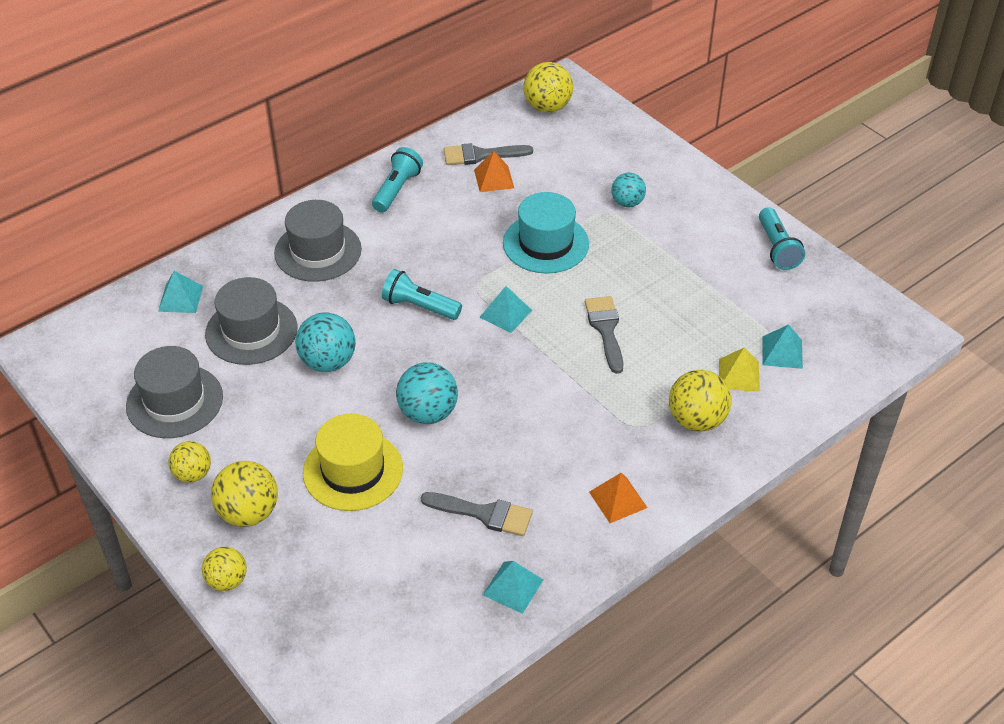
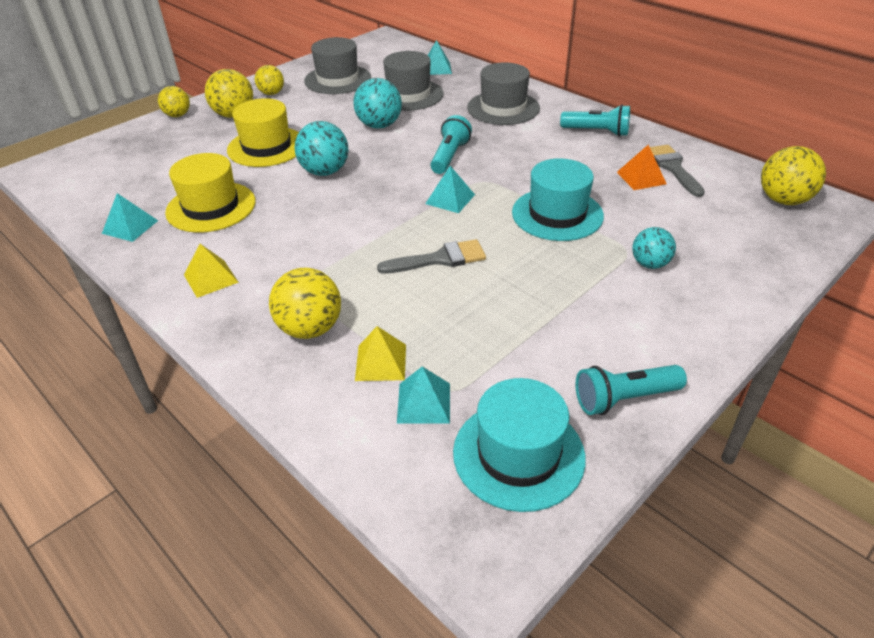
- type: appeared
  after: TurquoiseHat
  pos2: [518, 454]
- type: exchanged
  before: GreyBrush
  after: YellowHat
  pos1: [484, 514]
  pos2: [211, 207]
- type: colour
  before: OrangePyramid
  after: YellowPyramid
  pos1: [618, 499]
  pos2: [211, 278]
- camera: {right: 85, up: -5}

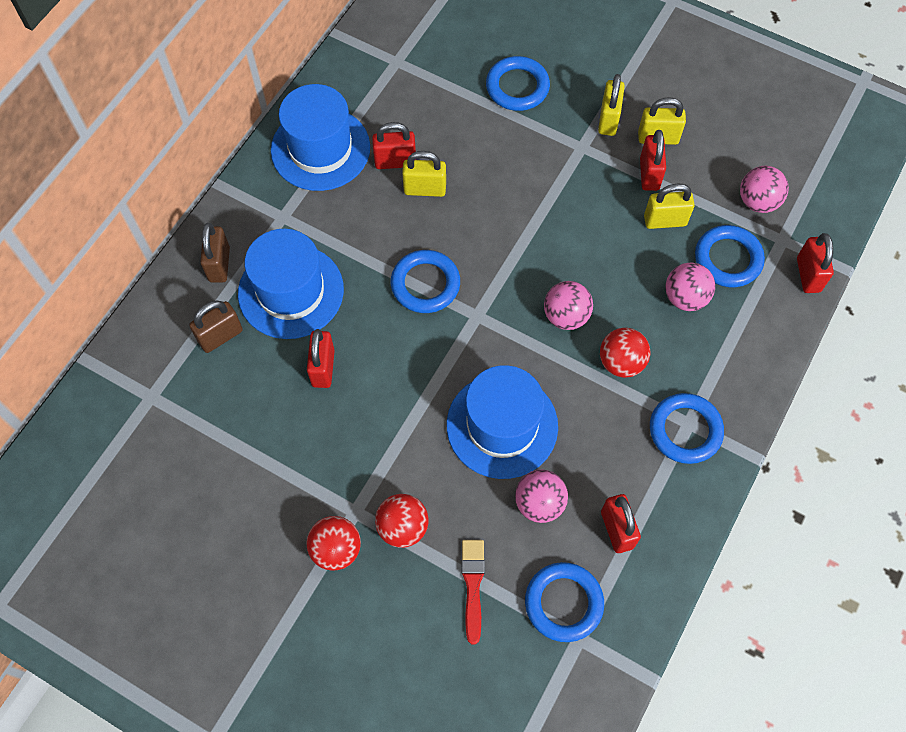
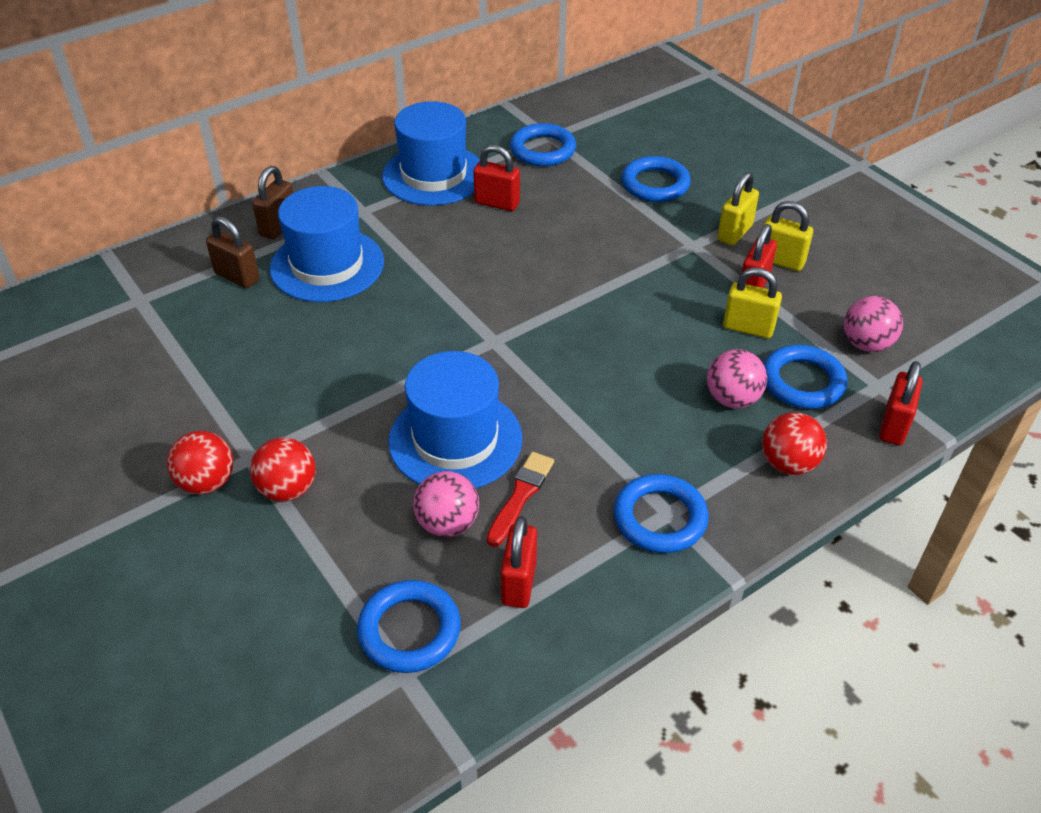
- type: missing
  before: RedPadlock
  pos1: [323, 368]
- type: missing
  before: YellowPadlock
  pos1: [425, 189]
- type: missing
  before: PinkBall
  pos1: [566, 316]
- type: relocated
  before: BlueRing
  pos1: [425, 284]
  pos2: [542, 150]
- type: relocated
  before: RedBrush
  pos1: [473, 585]
  pos2: [521, 495]
- type: relocated
  before: RedBall
  pos1: [621, 362]
  pos2: [788, 463]
- type: spun
  before: BrownPadlock
  pos1: [220, 336]
  pos2: [237, 277]
  turn: 45
- camera: {right: 25, up: -20}

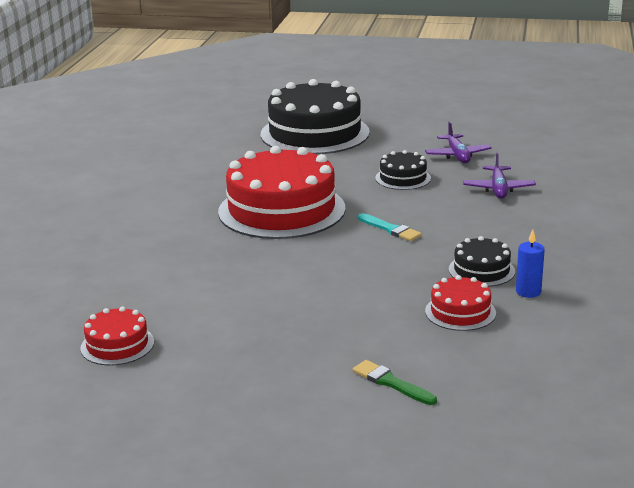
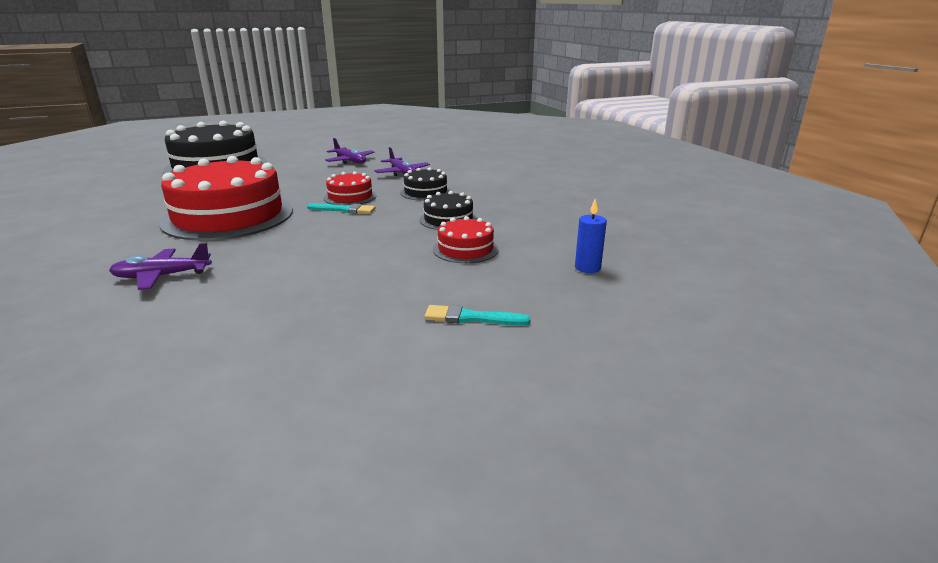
- type: appeared
  after: PurplePlane
  pos2: [162, 276]
- type: relocated
  before: RedCake
  pos1: [117, 345]
  pos2: [350, 197]
- type: relocated
  before: BlackCake
  pos1: [403, 178]
  pos2: [425, 192]
- type: relocated
  before: BlueCandle
  pos1: [528, 292]
  pos2: [587, 268]
- type: colour
  before: GreenBrush
  after: TurquoiseBrush
  pos1: [391, 383]
  pos2: [471, 318]
- camera: {right: -35, up: 0}

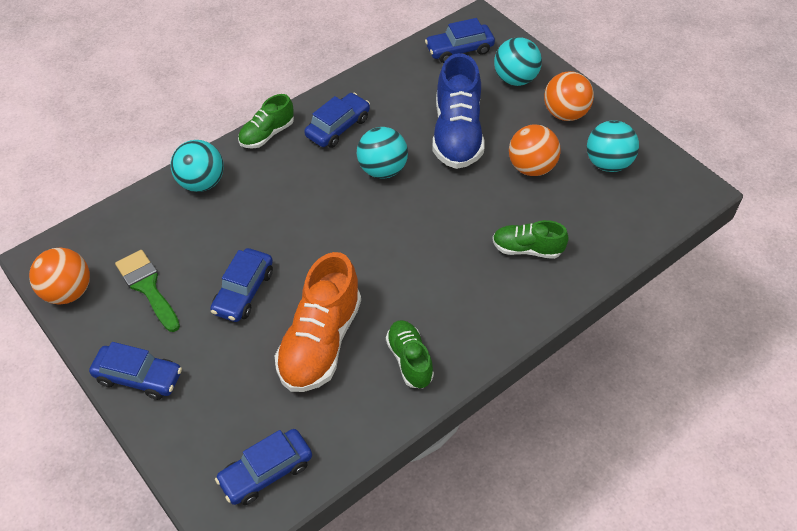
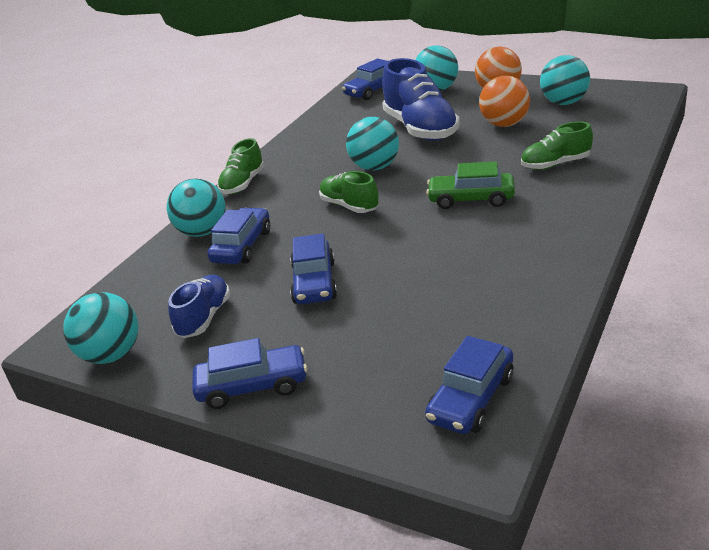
- type: missing
  before: OrangeShoe
  pos1: [320, 342]
- type: appeared
  after: GreenCar
  pos2: [471, 199]
- type: relocated
  before: BlueCar
  pos1: [338, 127]
  pos2: [242, 246]
- type: relocated
  before: GreenShoe
  pos1: [409, 360]
  pos2: [349, 206]
- type: exchanged
  before: GreenBrush
  after: BlueShoe
  pos1: [147, 287]
  pos2: [204, 317]
- type: colour
  before: OrangeBall
  after: TurquoiseBall
  pos1: [68, 292]
  pos2: [111, 355]
- camera: {right: -20, up: -20}

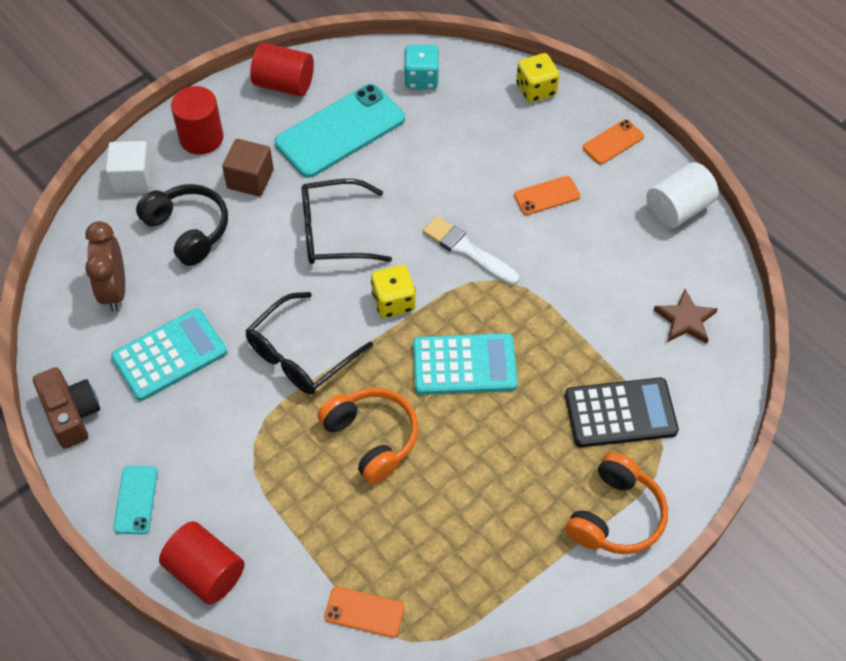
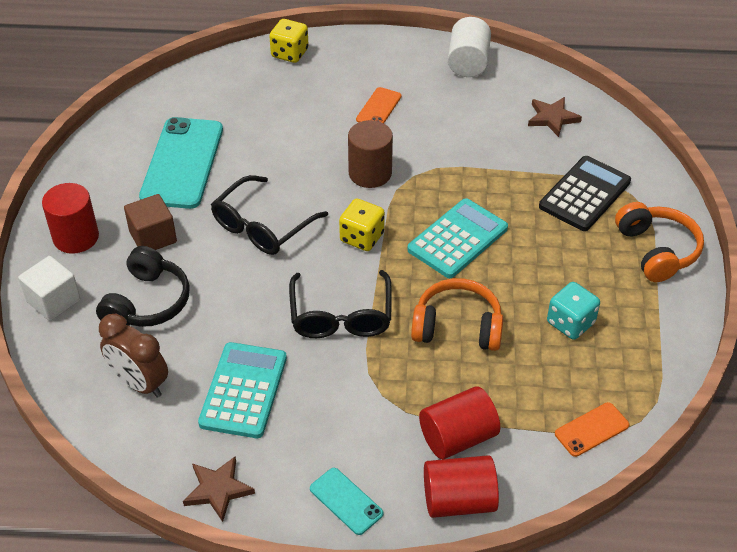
- type: missing
  before: OrangePhone
  pos1: [613, 142]
- type: relocated
  before: RedCylinder
  pos1: [284, 84]
  pos2: [458, 437]
- type: relocated
  before: TurquoiseDice
  pos1: [421, 79]
  pos2: [570, 323]
- type: exchanged
  before: BrownCamera
  after: BrownStar
  pos1: [71, 414]
  pos2: [218, 489]
- type: exchanged
  before: WhiteBrush
  after: BrownCylinder
  pos1: [467, 250]
  pos2: [370, 173]
- type: spun
  before: BlackHeadphones
  pos1: [188, 230]
  pos2: [147, 302]
  turn: 105
- camera: {right: -45, up: -10}

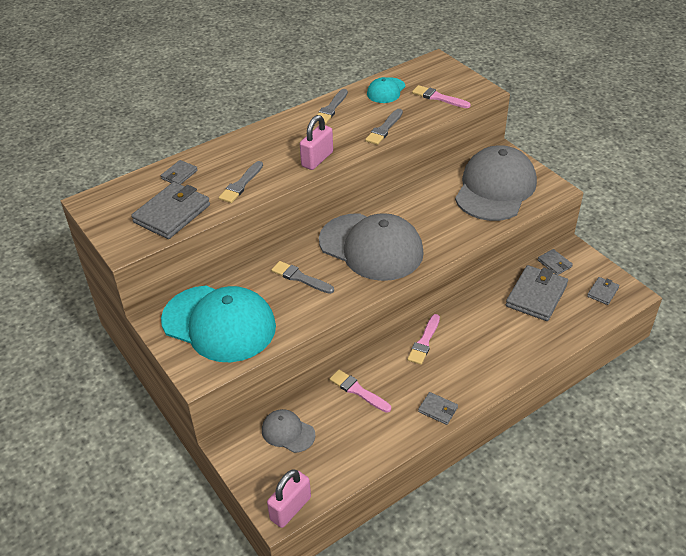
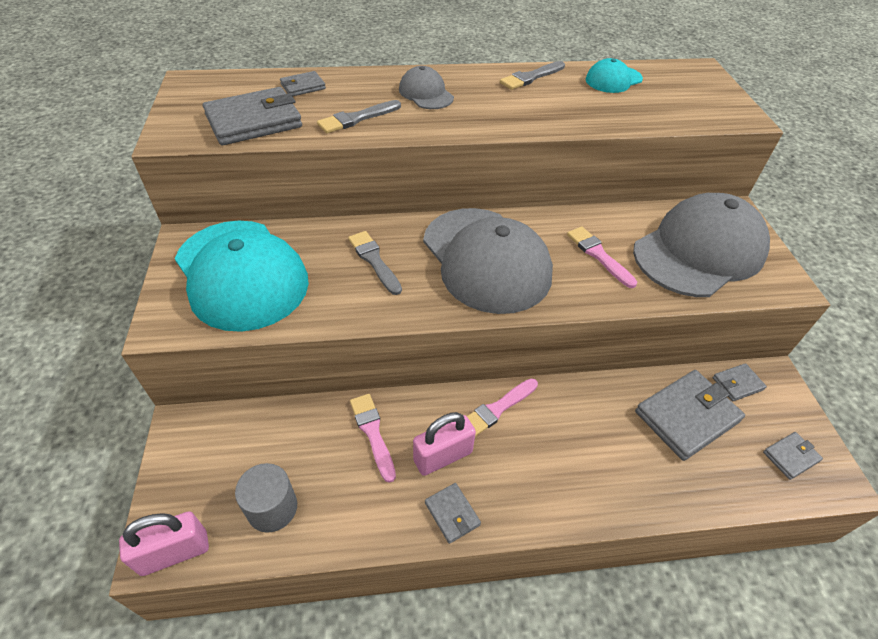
- type: missing
  before: GreyBrush
  pos1: [384, 129]
- type: appeared
  after: GreyCylinder
  pos2: [272, 508]
- type: relocated
  before: GreyCap
  pos1: [288, 432]
  pos2: [426, 93]
- type: relocated
  before: PinkPadlock
  pos1: [317, 159]
  pos2: [443, 456]
- type: relocated
  before: PinkBrush
  pos1: [438, 97]
  pos2: [598, 255]
- type: spun
  before: GreyWallet
  pos1: [554, 263]
  pos2: [737, 384]
  turn: 75
- camera: {right: 25, up: 5}

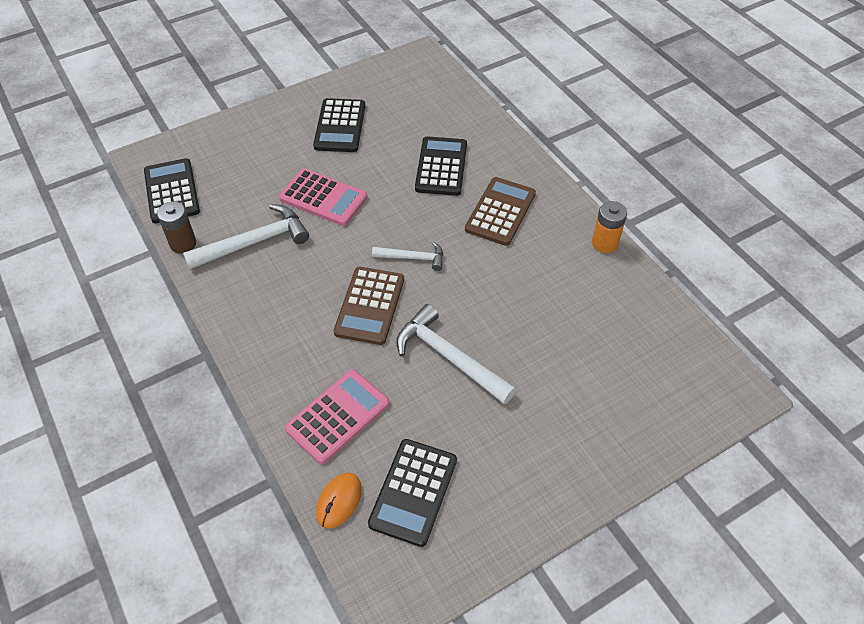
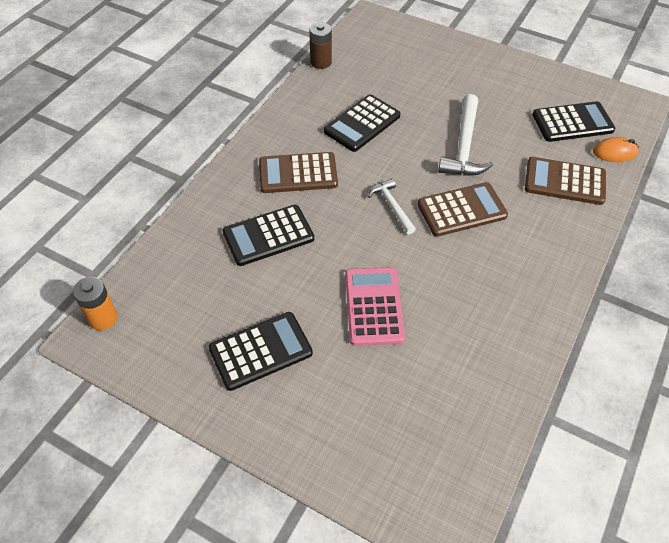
- type: missing
  before: WhiteHammer
  pos1: [254, 242]
- type: relocated
  before: BlackCalculator
  pos1: [172, 191]
  pos2: [362, 124]
- type: relocated
  before: BrownBattery
  pos1: [183, 244]
  pos2: [321, 62]
- type: relocated
  before: OrangeBattery
  pos1: [604, 243]
  pos2: [103, 318]
- type: colour
  before: PinkCalculator
  after: BrownCalculator
  pos1: [337, 416]
  pos2: [564, 182]
- camera: {right: -120, up: 0}

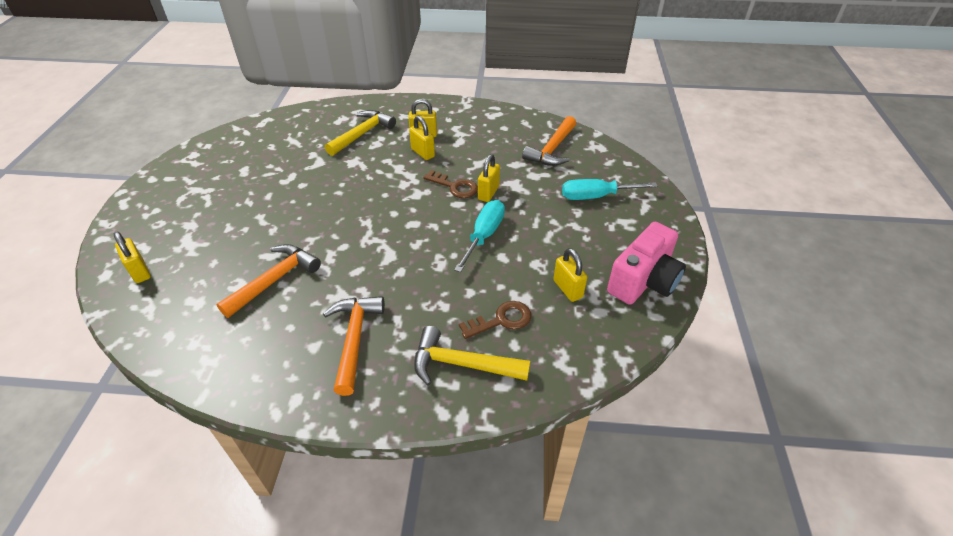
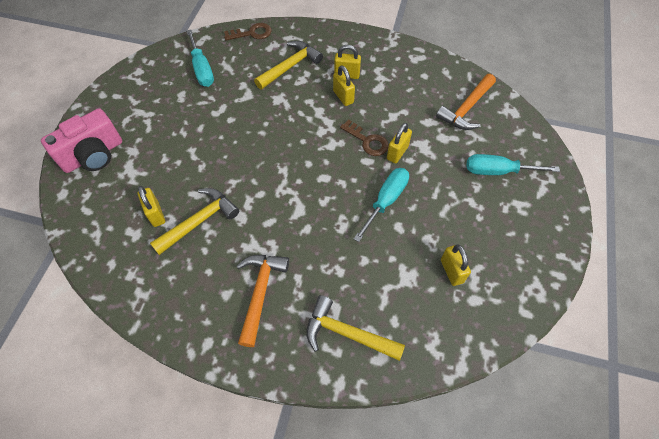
- type: appeared
  after: TurquoiseScrewdriver
  pos2: [202, 69]
- type: relocated
  before: YellowPadlock
  pos1: [140, 271]
  pos2: [156, 214]
- type: relocated
  before: BrownKey
  pos1: [501, 320]
  pos2: [252, 33]
- type: relocated
  before: PinkCamera
  pos1: [643, 281]
  pos2: [93, 155]
- type: colour
  before: OrangeHammer
  after: YellowHammer
  pos1: [275, 280]
  pos2: [199, 221]
- camera: {right: 10, up: 15}

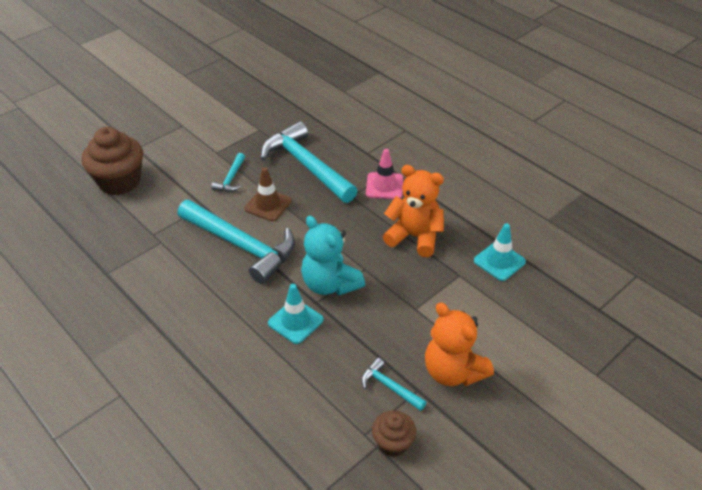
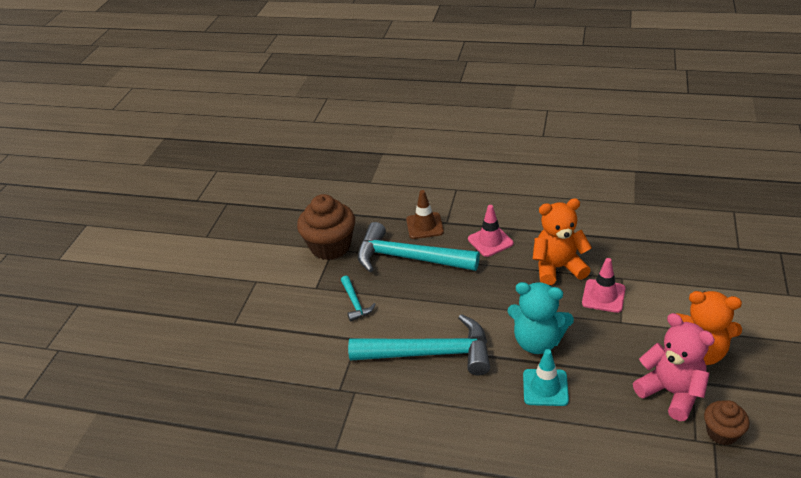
- type: missing
  before: TurquoiseTrafficCone
  pos1: [499, 261]
- type: appeared
  after: PinkTrafficCone
  pos2: [603, 296]
- type: relocated
  before: BrownCupcake
  pos1: [119, 181]
  pos2: [330, 246]
- type: relocated
  before: BrownTrafficCone
  pos1: [268, 205]
  pos2: [424, 226]
- type: exchanged
  before: TurquoiseHammer
  after: PinkTeddyBear
  pos1: [389, 387]
  pos2: [671, 392]
- camera: {right: -30, up: -5}

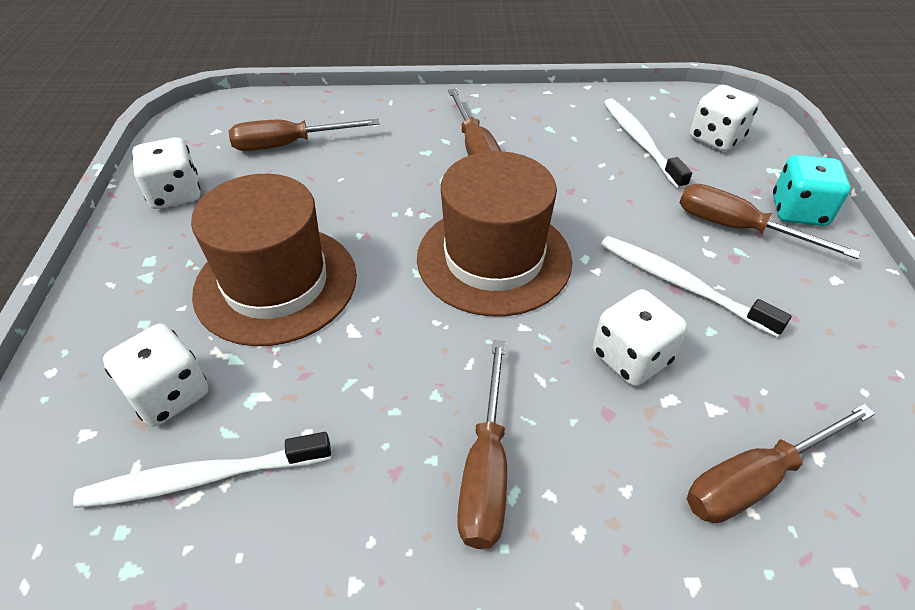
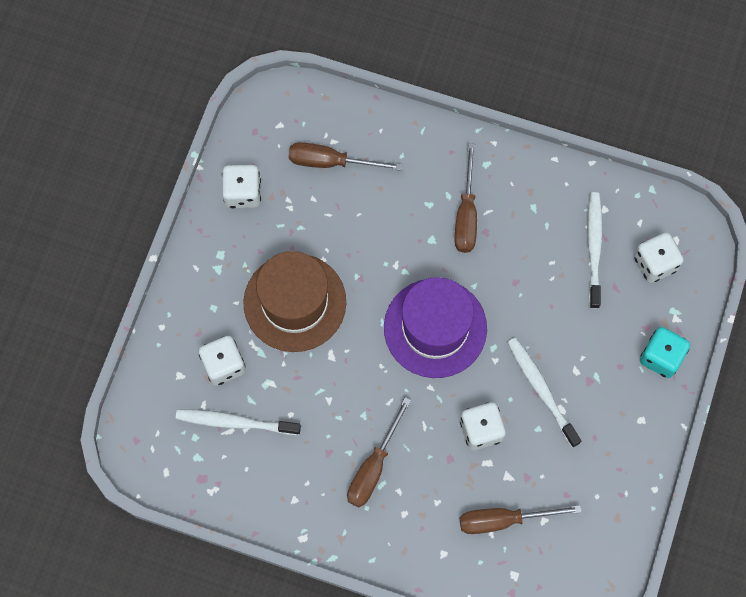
- type: missing
  before: BrownScrewdriver
  pos1: [738, 228]
- type: colour
  before: BrownHat
  after: PurpleHat
  pos1: [494, 258]
  pos2: [435, 328]
- camera: {right: 20, up: 25}

